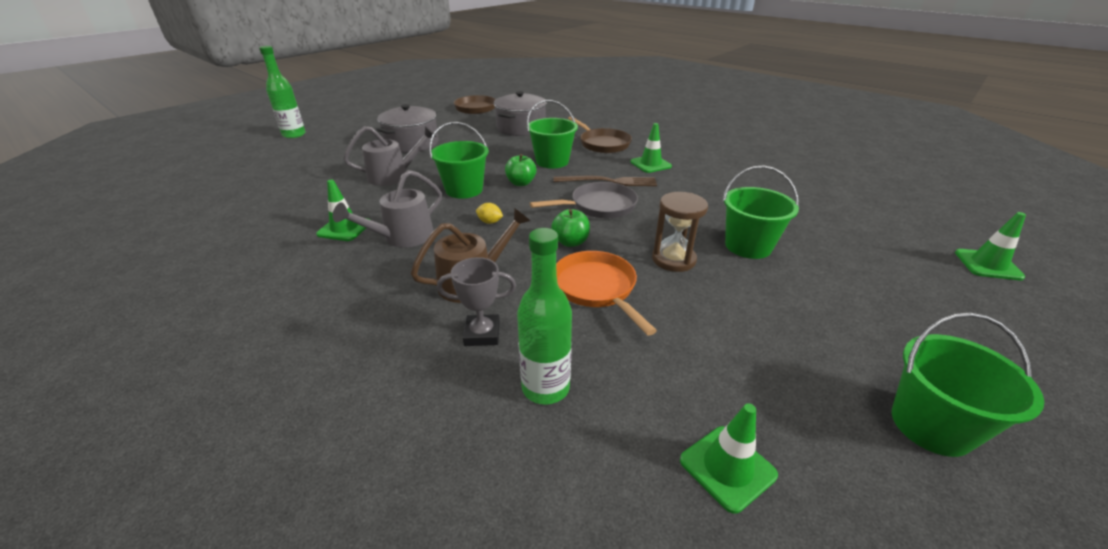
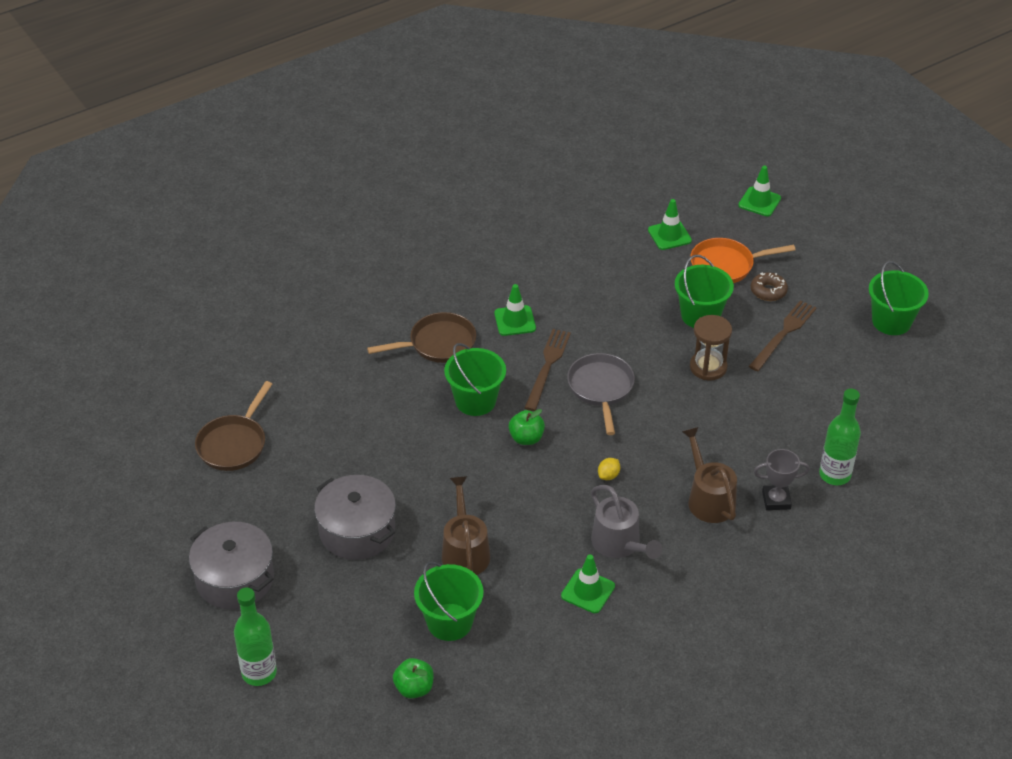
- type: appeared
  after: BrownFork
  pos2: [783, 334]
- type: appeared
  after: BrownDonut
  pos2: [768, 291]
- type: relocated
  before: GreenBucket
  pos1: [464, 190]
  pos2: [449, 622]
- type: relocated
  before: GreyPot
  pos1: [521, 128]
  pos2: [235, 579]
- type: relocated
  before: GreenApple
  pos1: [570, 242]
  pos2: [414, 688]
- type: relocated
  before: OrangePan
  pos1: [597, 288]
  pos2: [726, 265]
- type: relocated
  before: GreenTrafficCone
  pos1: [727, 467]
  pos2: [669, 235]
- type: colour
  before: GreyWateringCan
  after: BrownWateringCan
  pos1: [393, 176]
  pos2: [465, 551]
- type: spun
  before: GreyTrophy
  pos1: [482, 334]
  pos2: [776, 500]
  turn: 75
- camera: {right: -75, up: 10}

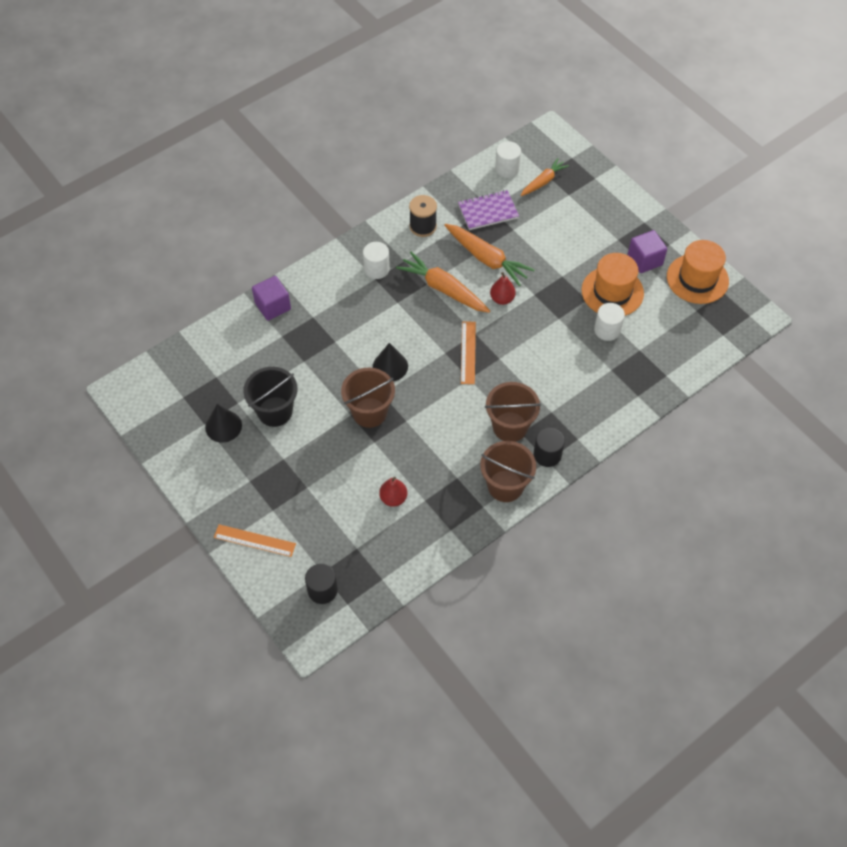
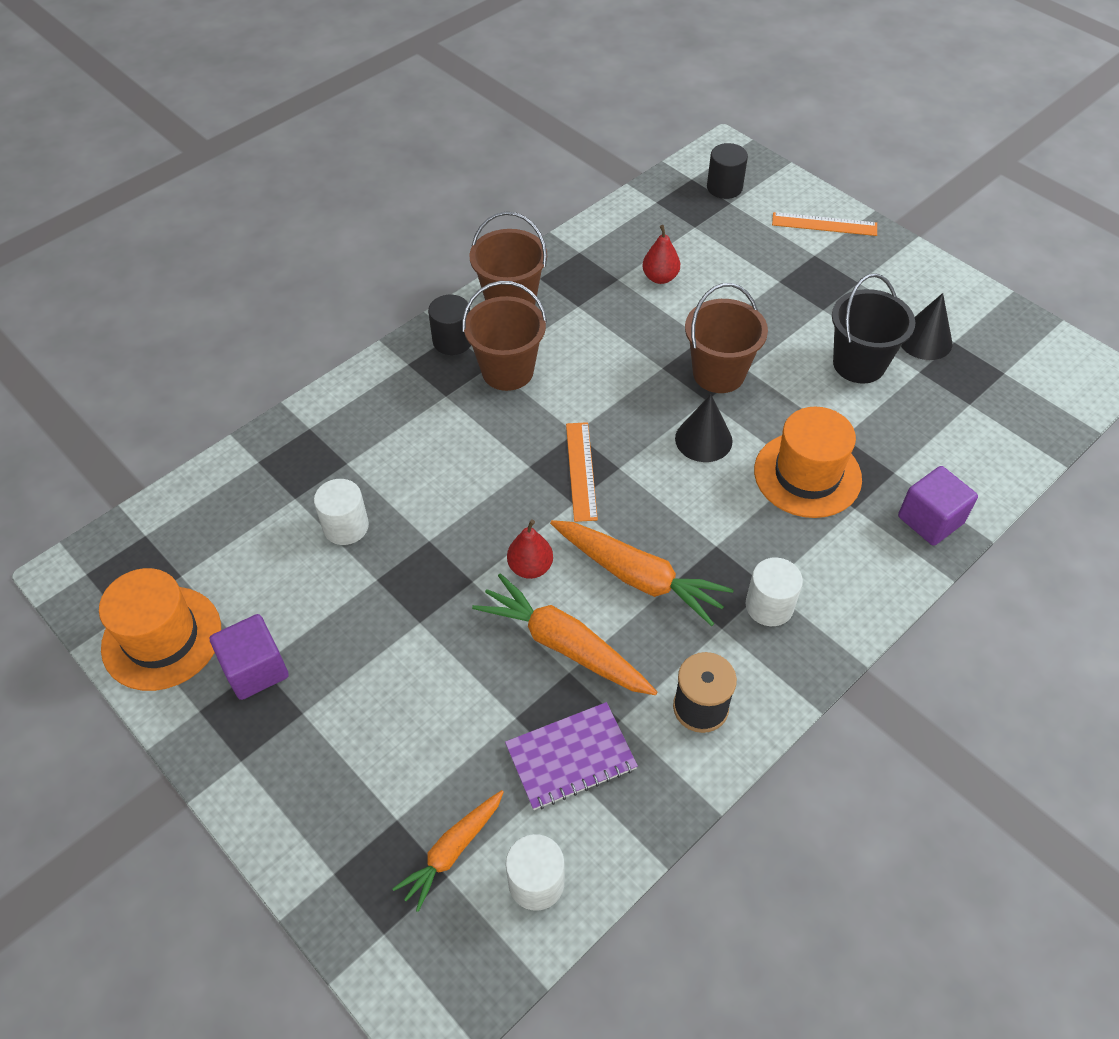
- type: relocated
  before: OrangeHat
  pos1: [612, 292]
  pos2: [807, 475]
- camera: {right: 175, up: -5}

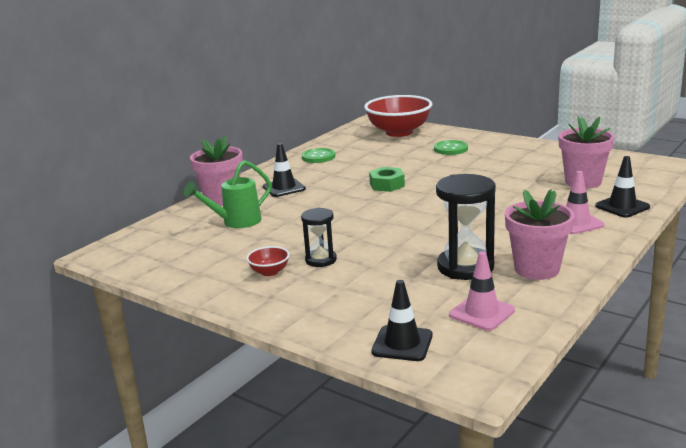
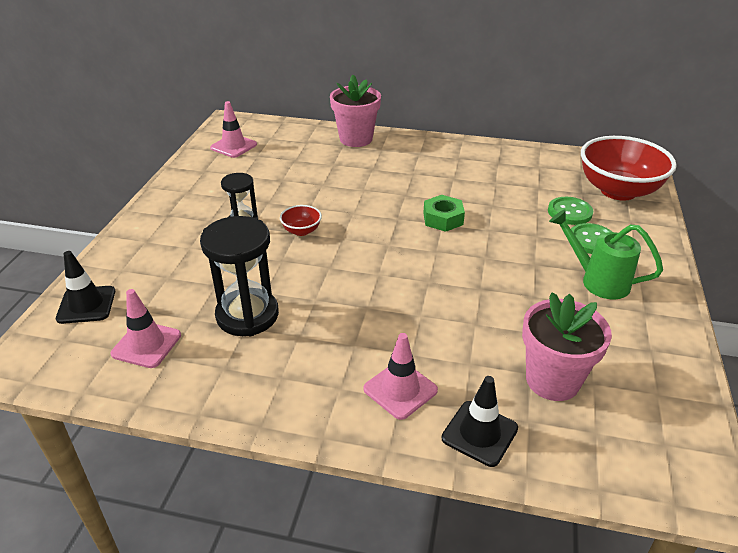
- type: missing
  before: BlackTrafficCone
  pos1: [284, 188]
- type: missing
  before: PinkFlowerPot
  pos1: [536, 269]
- type: appeared
  after: PinkTrafficCone
  pos2: [233, 146]
- type: relocated
  before: GreenWateringCan
  pos1: [236, 222]
  pos2: [598, 281]
- type: relocated
  before: RedBowl
  pos1: [269, 272]
  pos2: [301, 231]
- type: relocated
  before: GreenButton
  pos1: [318, 157]
  pos2: [569, 212]
- camera: {right: 65, up: 15}

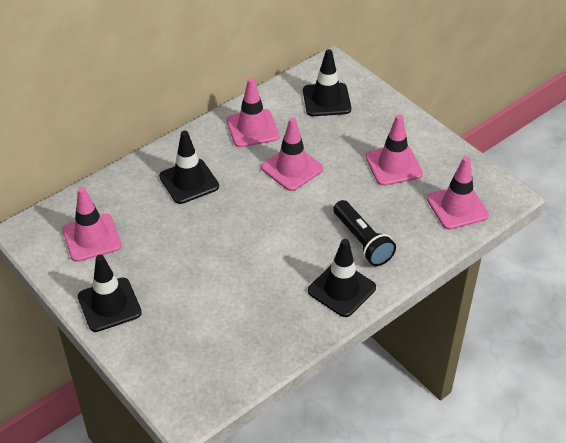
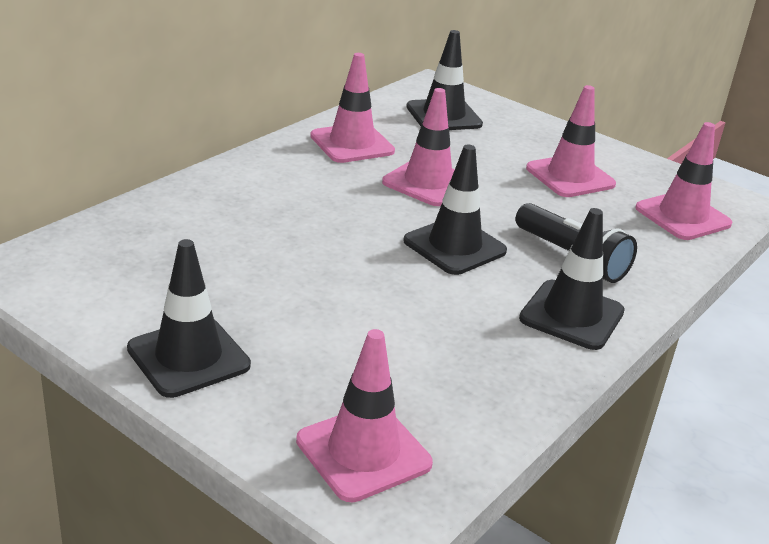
- type: relocated
  before: PinkTrafficCone
  pos1: [91, 238]
  pos2: [363, 452]
- type: relocated
  before: BlackTrafficCone
  pos1: [189, 181]
  pos2: [454, 246]
- camera: {right: -15, up: -15}

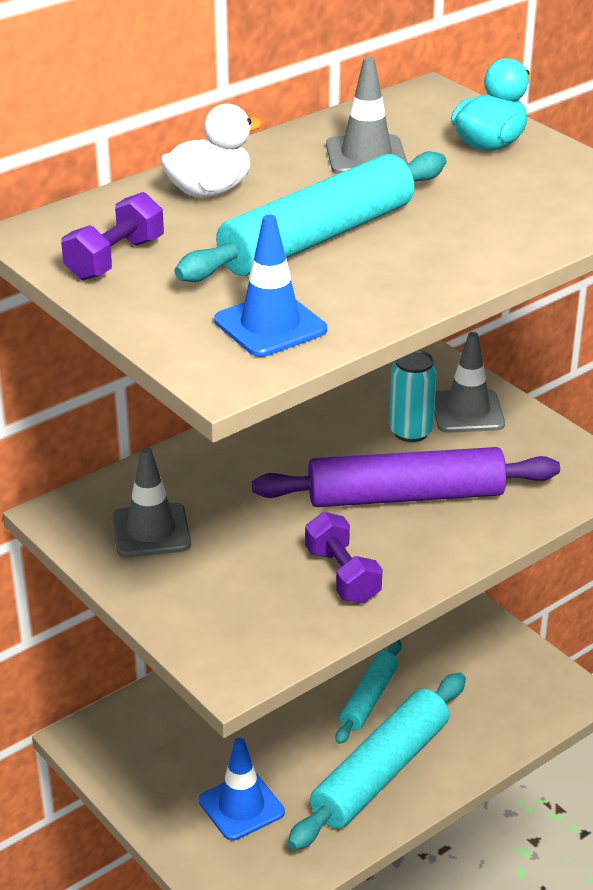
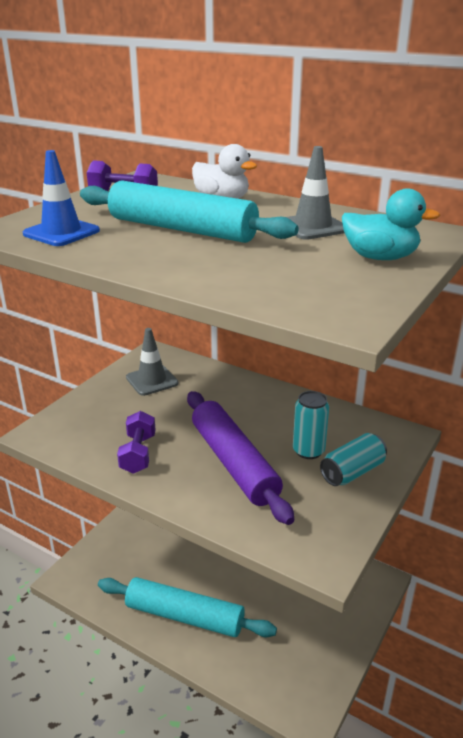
- type: missing
  before: BlueTrafficCone
  pos1: [241, 806]
- type: missing
  before: TurquoiseRollingPin
  pos1: [369, 698]
- type: exchanged
  before: GreyTrafficCone
  after: TurquoiseCan
  pos1: [467, 412]
  pos2: [352, 472]
- type: spun
  before: PurpleDumbbell
  pos1: [342, 576]
  pos2: [138, 454]
  turn: -45
- camera: {right: 70, up: -5}

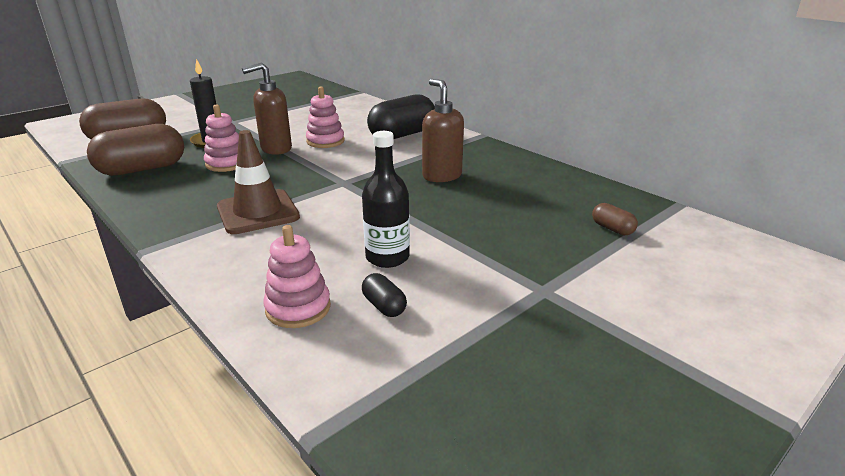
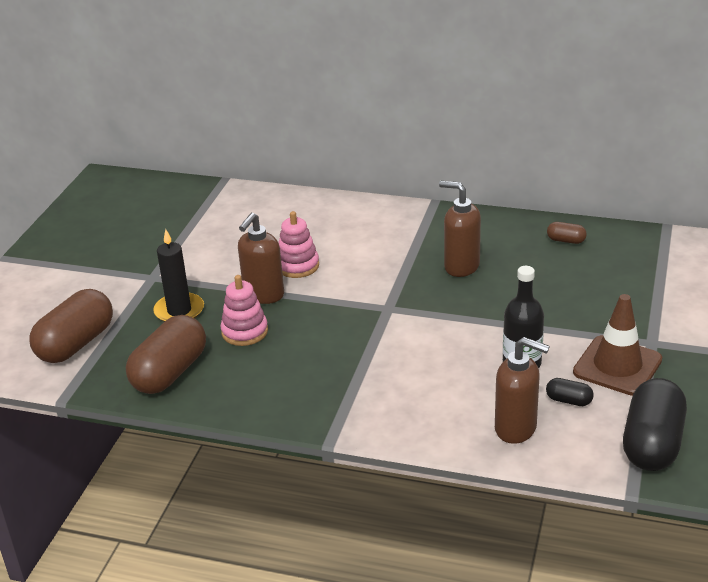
- type: relocated
  before: BrownTrafficCone
  pos1: [258, 212]
  pos2: [617, 366]
- type: relocated
  before: BlackCapsule
  pos1: [402, 135]
  pos2: [652, 444]
- type: relocated
  before: BrownCapsule
  pos1: [612, 229]
  pos2: [566, 240]
- type: exchanged
  before: PinkStackingToy
  after: BrownSoapDispenser
  pos1: [298, 308]
  pos2: [516, 429]
- camera: {right: -30, up: 5}

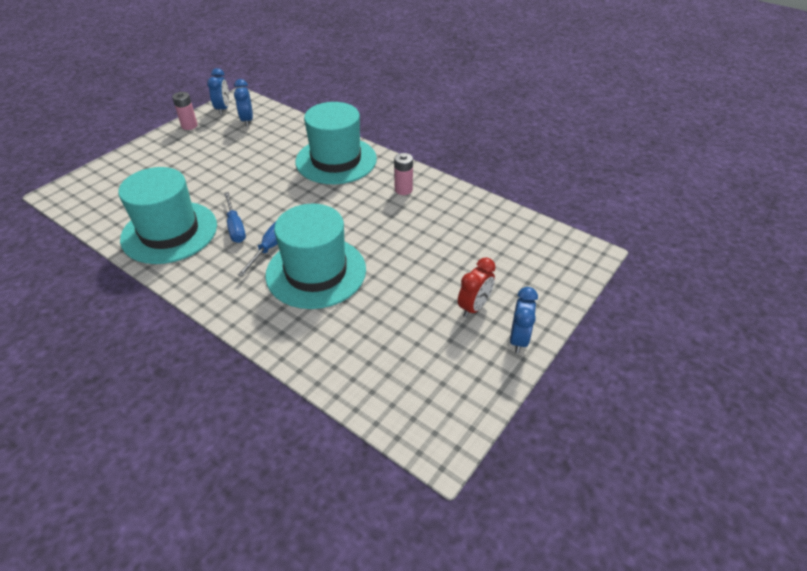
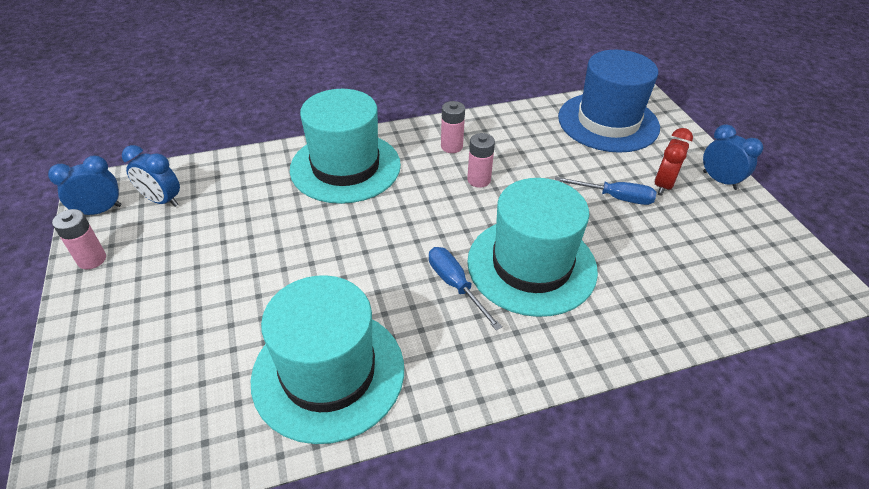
- type: appeared
  after: PinkBattery
  pos2: [479, 180]
- type: appeared
  after: BlueHat
  pos2: [608, 122]
- type: relocated
  before: BlueScrewdriver
  pos1: [235, 227]
  pos2: [615, 197]
- type: spun
  before: BlueClock
  pos1: [223, 109]
  pos2: [100, 211]
  turn: -60
- type: spun
  before: RedClock
  pos1: [474, 307]
  pos2: [663, 185]
  turn: -135
- camera: {right: -55, up: 0}

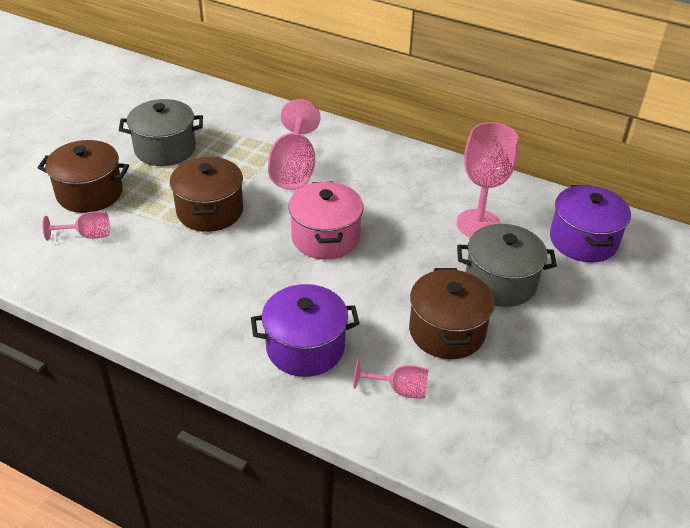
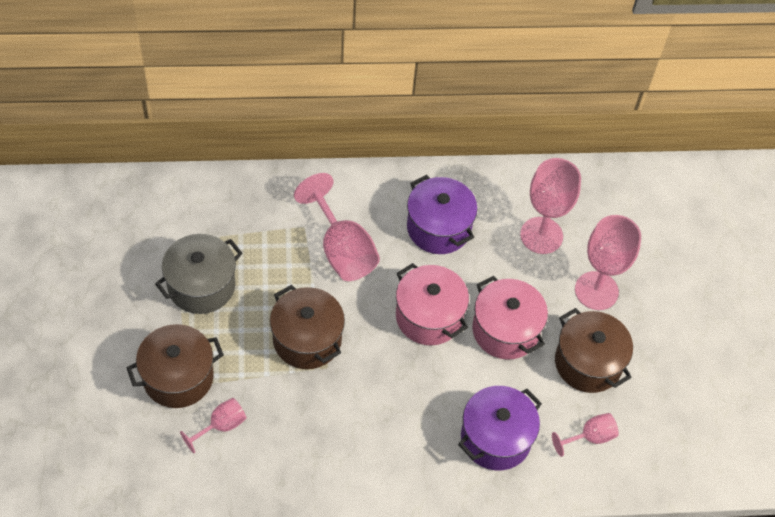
- type: appeared
  after: PinkPot
  pos2: [505, 330]
- type: relocated
  before: PurplePot
  pos1: [583, 240]
  pos2: [438, 228]
- type: exchanged
  before: GreyPot
  after: PinkGoblet
  pos1: [500, 282]
  pos2: [596, 291]
- camera: {right: -35, up: 15}

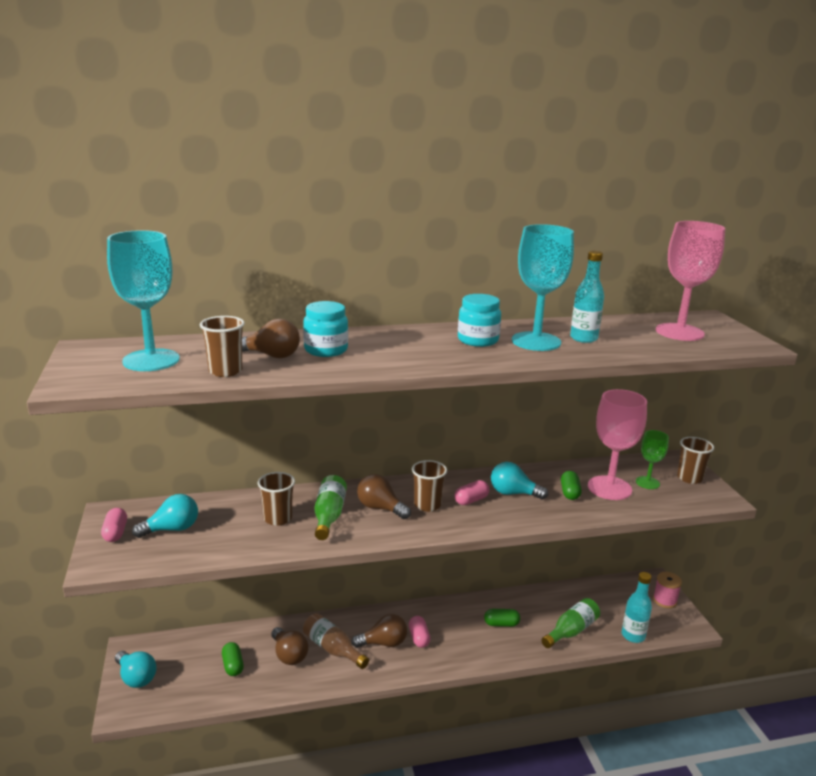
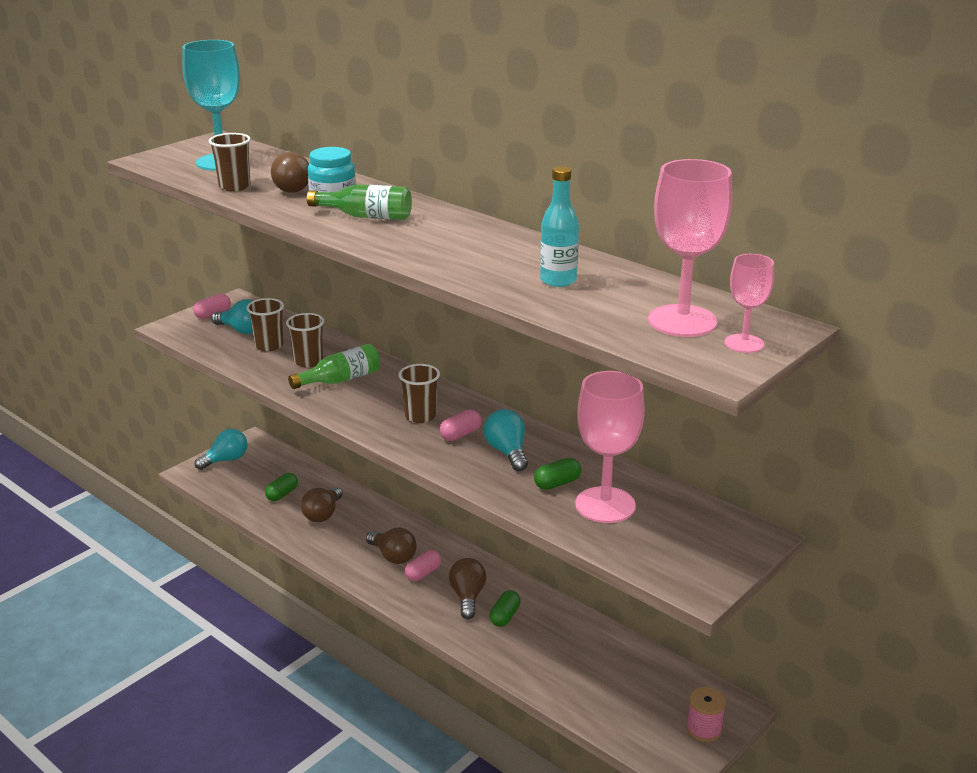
- type: missing
  before: BrownBottle
  pos1: [332, 649]
- type: missing
  before: TurquoiseJar
  pos1: [478, 340]
- type: missing
  before: TurquoiseGoblet
  pos1: [536, 341]
- type: missing
  before: TurquoiseBottle
  pos1: [633, 635]
- type: missing
  before: GreenGoblet
  pos1: [647, 483]
- type: appeared
  after: PinkGoblet
  pos2: [744, 343]
- type: relocated
  before: BrownLightBulb
  pos1: [380, 508]
  pos2: [467, 597]
- type: relocated
  before: GreenBottle
  pos1: [571, 631]
  pos2: [366, 216]
- type: relocated
  before: BrownCup
  pos1: [689, 478]
  pos2: [269, 345]
- type: spun
  before: TurquoiseLightBulb
  pos1: [136, 677]
  pos2: [226, 460]
  turn: -135
- type: spun
  before: PinkCapsule
  pos1: [471, 500]
  pos2: [460, 434]
  turn: -60
- type: spun
  before: GreenCapsule
  pos1: [501, 624]
  pos2: [505, 616]
  turn: 60
- camera: {right: 55, up: 5}

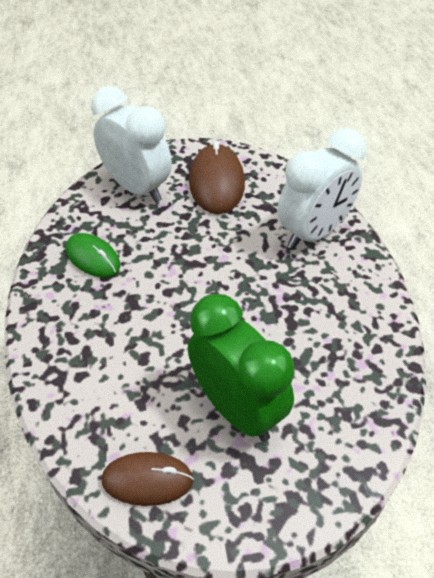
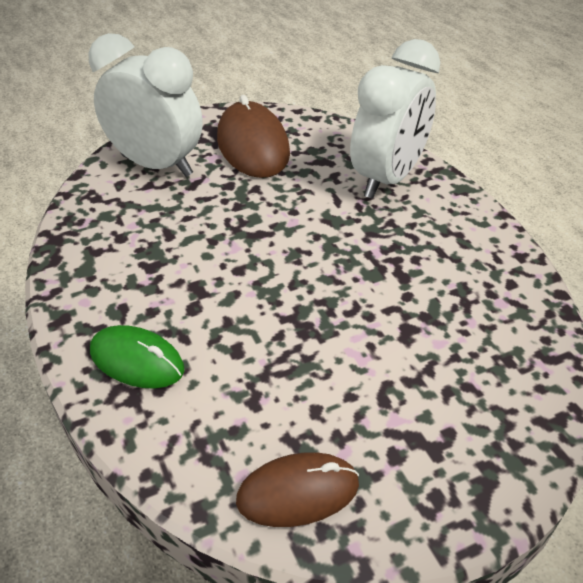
- type: missing
  before: GreenClock
  pos1: [237, 408]
- type: relocated
  before: GreenMouse
  pos1: [93, 257]
  pos2: [137, 360]
- camera: {right: -15, up: -5}

